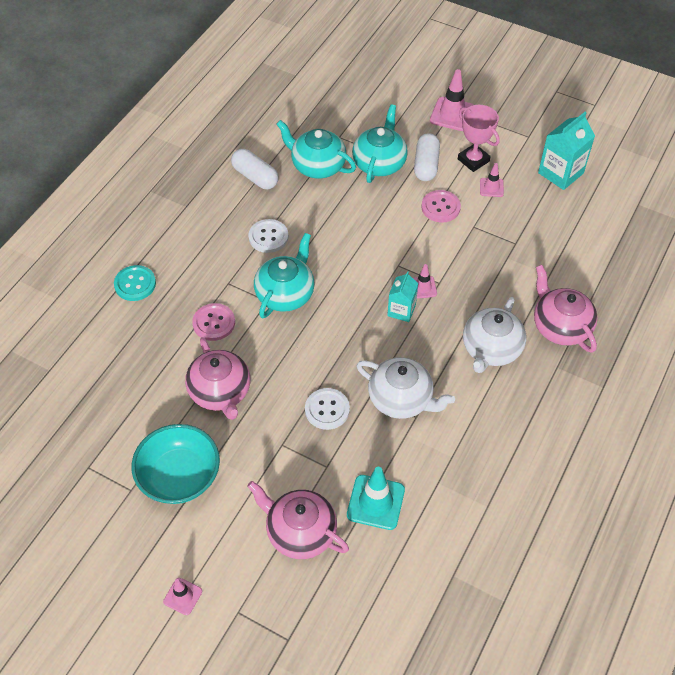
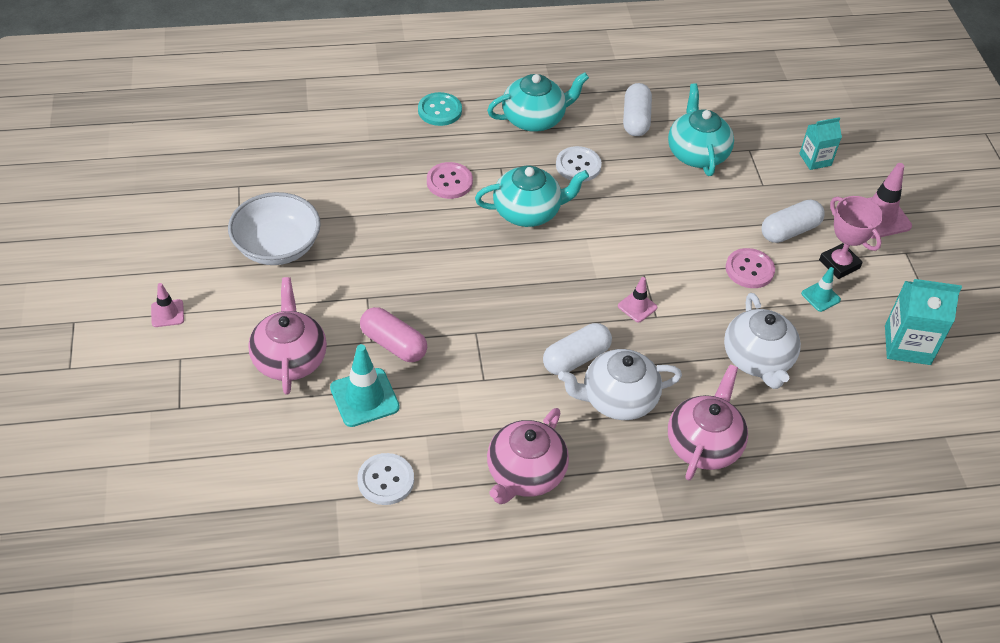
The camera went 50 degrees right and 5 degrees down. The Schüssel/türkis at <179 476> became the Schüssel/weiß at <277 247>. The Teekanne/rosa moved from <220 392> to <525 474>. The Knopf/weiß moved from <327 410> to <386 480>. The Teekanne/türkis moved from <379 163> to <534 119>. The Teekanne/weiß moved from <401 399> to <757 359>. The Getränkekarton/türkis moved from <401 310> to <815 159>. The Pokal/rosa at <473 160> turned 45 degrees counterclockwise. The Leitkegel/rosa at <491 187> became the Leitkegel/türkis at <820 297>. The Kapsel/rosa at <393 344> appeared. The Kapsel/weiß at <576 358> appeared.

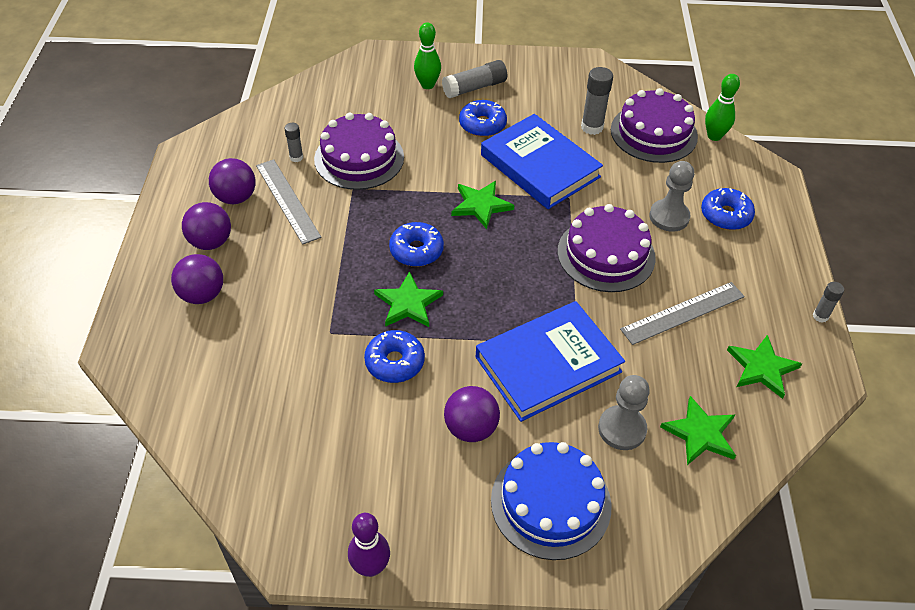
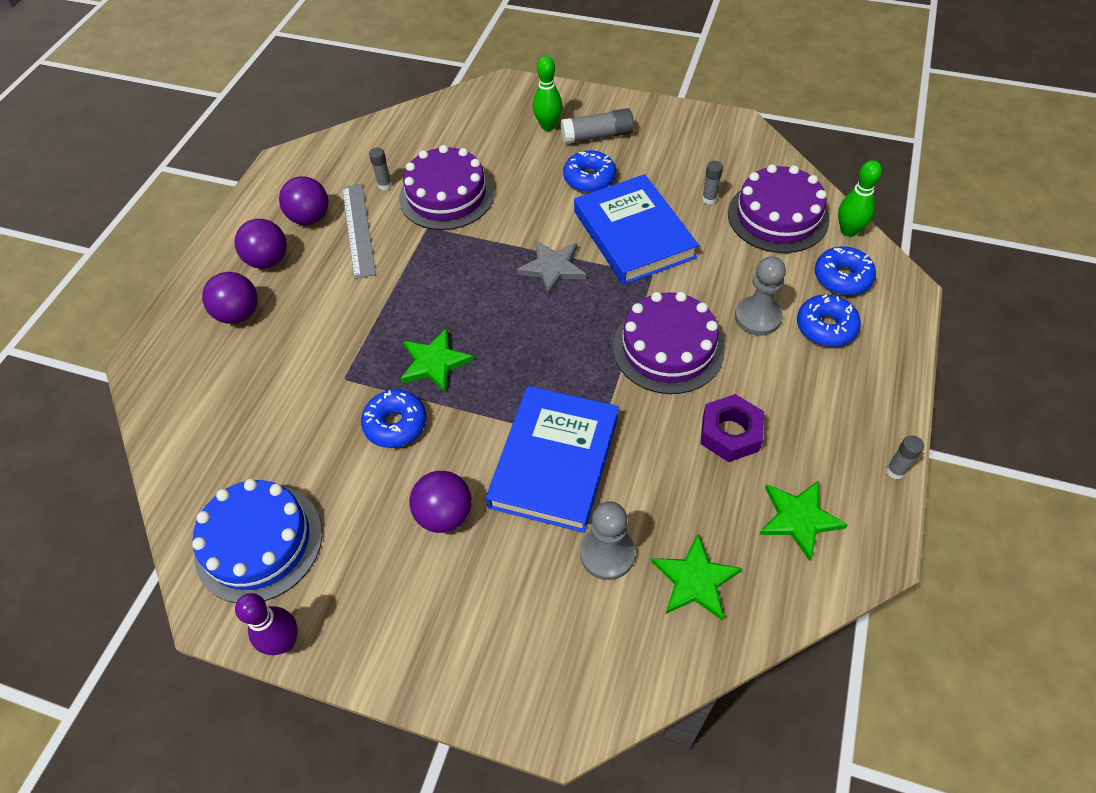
The camera went 20 degrees right and 5 degrees up. The Donut/blau moved from <416 250> to <842 277>. The Stern/grün at <481 205> became the Stern/grau at <552 268>. The Buch/blau at <548 364> turned 60 degrees counterclockwise. The Kuchen/blau moved from <550 502> to <259 542>. The Klebestift/grau at <592 127> changed to 0.58 times the size. The Lineal/grau at <683 313> was replaced by the Sechskantmutter/lila at <730 433>.

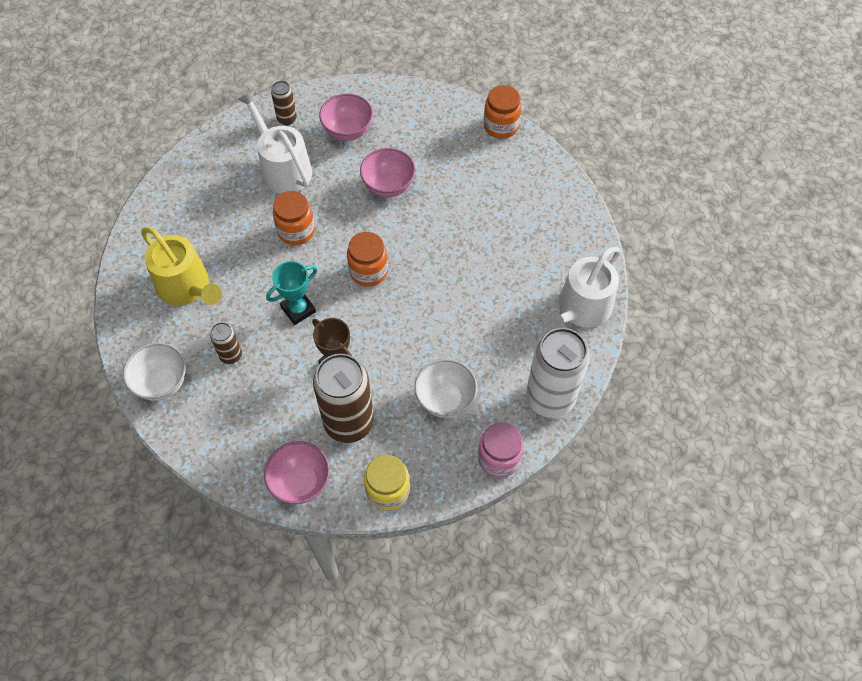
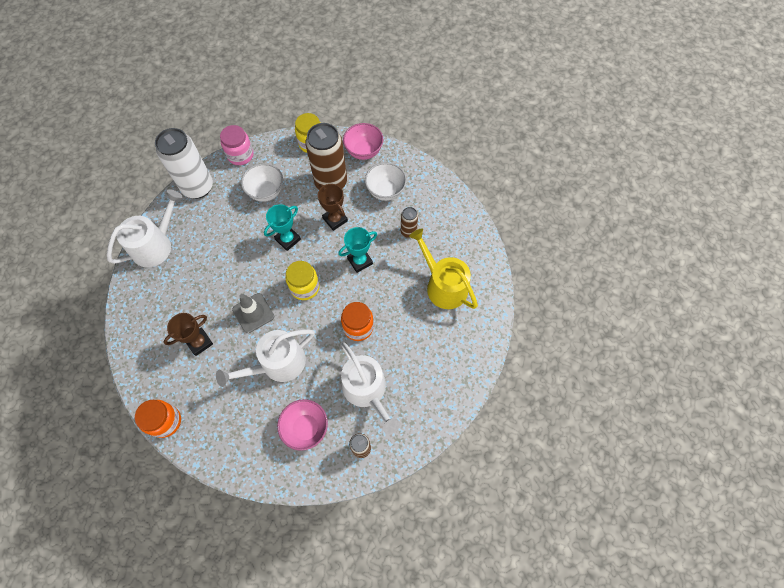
The camera went 175 degrees left and 5 degrees up. The Schüssel/weiß moved from <162 383> to <385 191>. The Einmachglas/orange at <368 271> became the Einmachglas/gelb at <305 287>. The Schüssel/rosa at <388 186> was replaced by the Gießkanne/weiß at <278 364>. The Pokal/braun at <199 342> appeared. The Leitkegel/grau at <253 313> appeared. The Pokal/türkis at <288 239> appeared.

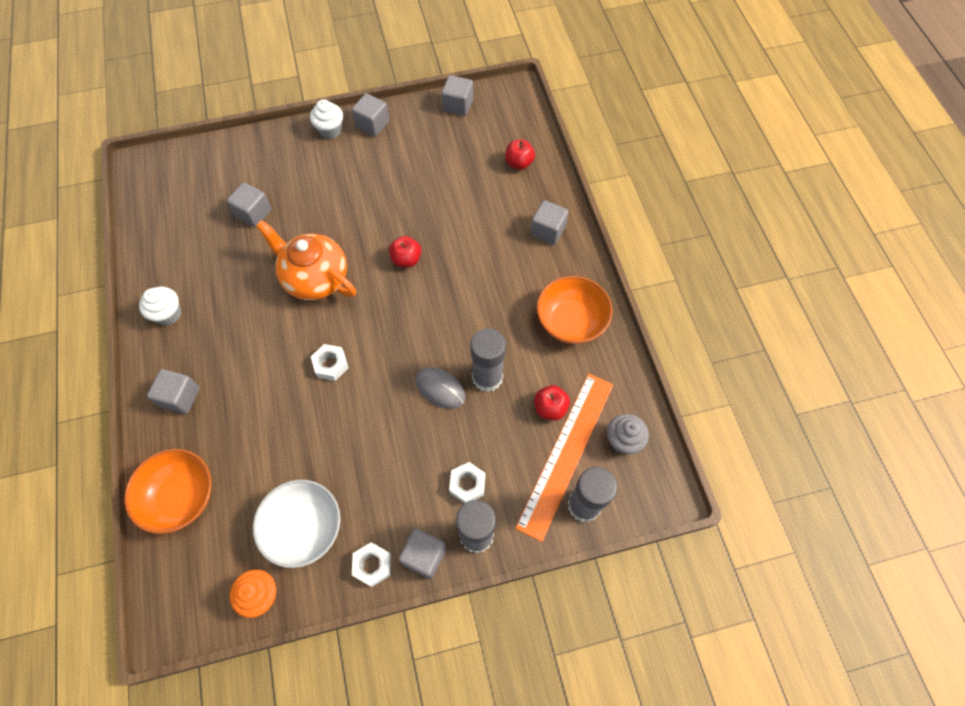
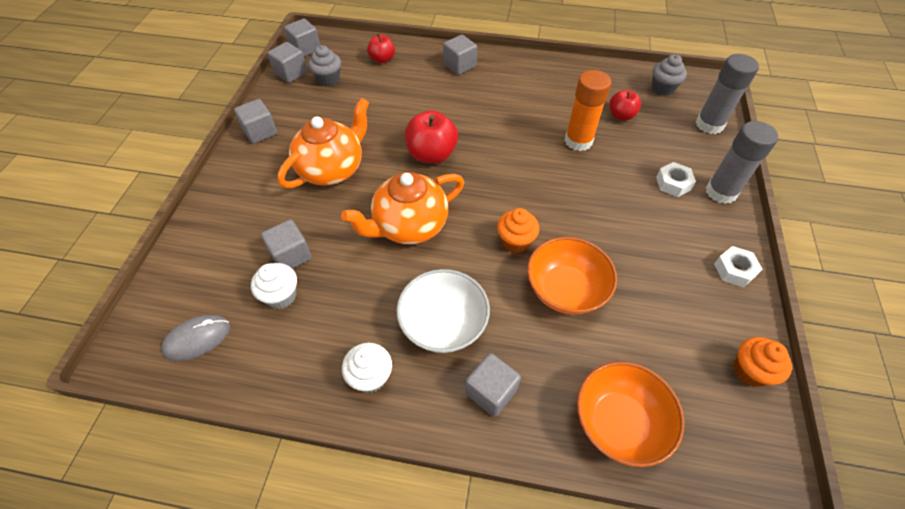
The camera went 65 degrees left and 10 degrees down. The Schüssel/weiß moved from <304 528> to <443 324>. The Muffin/weiß moved from <330 130> to <281 296>. The Sechskantmutter/weiß at <331 365> was replaced by the Muffin/orange at <515 242>. The Apfel/rot at <406 259> changed to 1.63 times the size. The Kubus/grau moved from <424 556> to <305 49>. The Computermaus/grau moved from <440 389> to <197 338>. The Klebestift/grau at <487 377> became the Klebestift/orange at <578 141>. The Lineal/orange at <566 453> disappeared. The Schüssel/orange moved from <571 321> to <565 290>. The Teekanne/orange at <332 169> appeared. The Muffin/grau at <328 79> appeared.

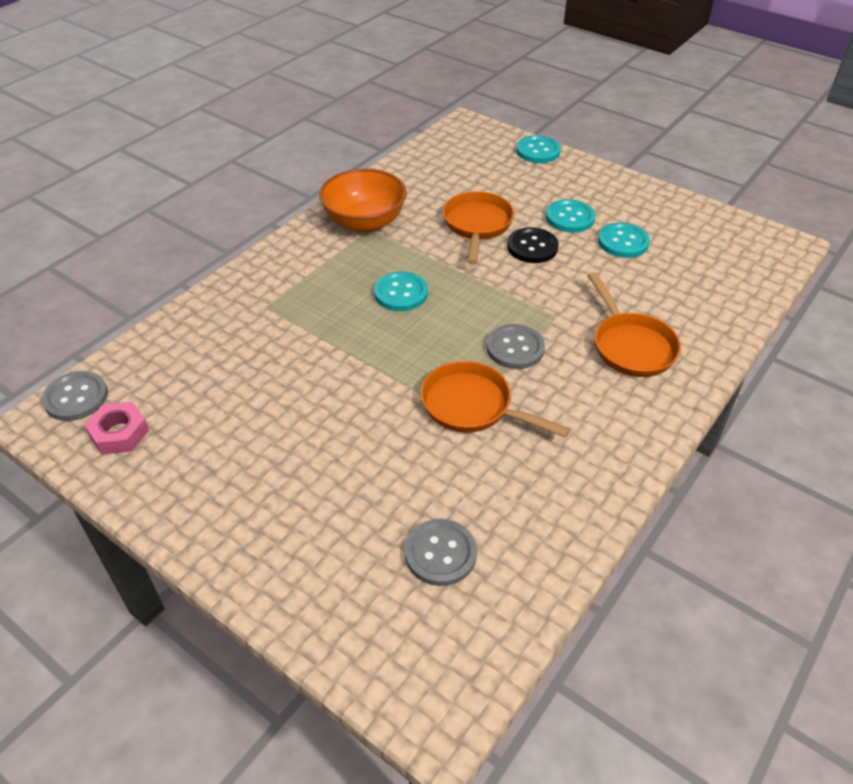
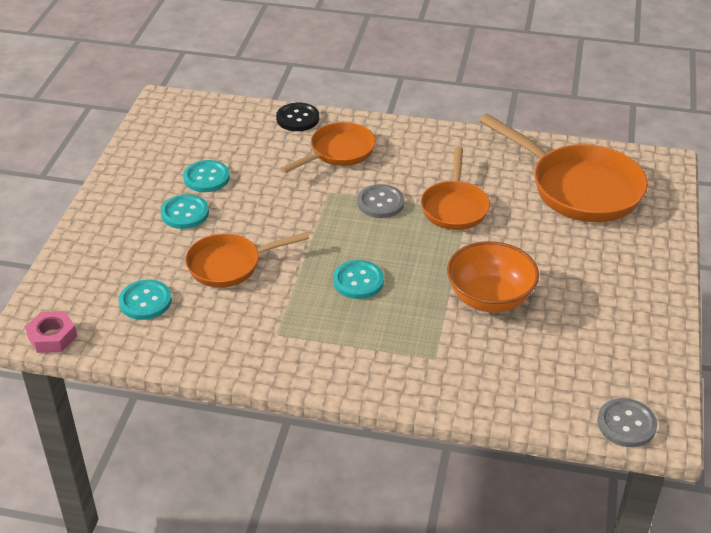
The camera went 115 degrees left and 5 degrees down. The Sechskantmutter/rosa moved from <119 433> to <52 337>. The Schüssel/orange moved from <364 222> to <489 298>. The Knopf/grau at <440 553> was replaced by the Pfanne/orange at <579 188>. The Knopf/schwarz moved from <532 247> to <297 118>. The Knopf/türkis moved from <538 151> to <145 301>.

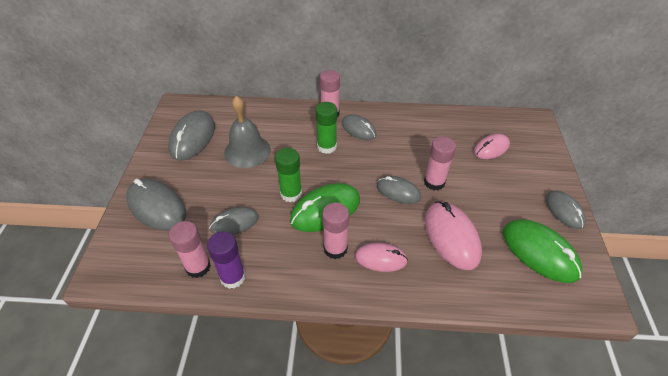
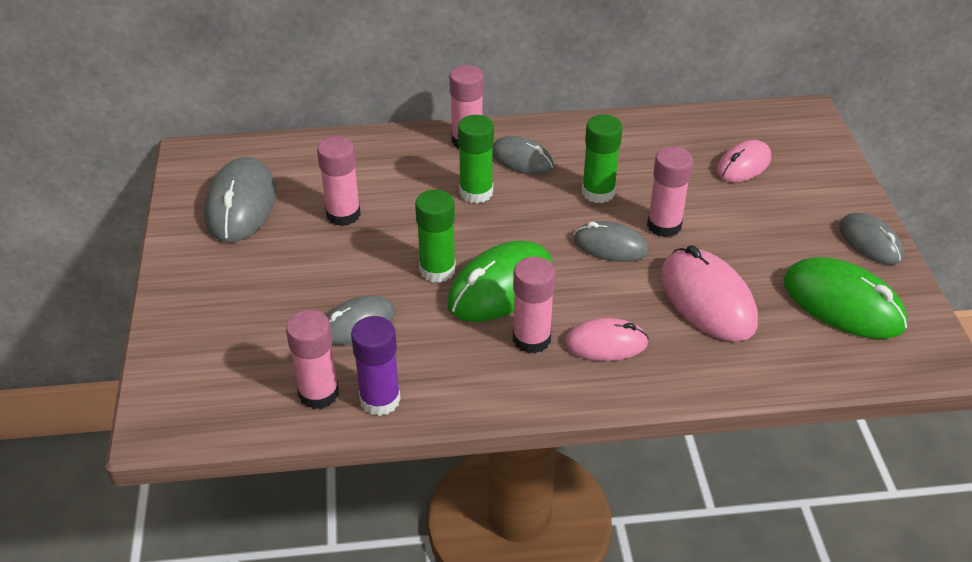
The camera went 10 degrees left and 5 degrees down. The Computermaus/grau at <157 207> disappeared. The Glocke/grau at <247 151> was replaced by the Klebestift/rosa at <343 214>. The Klebestift/grün at <598 192> appeared.

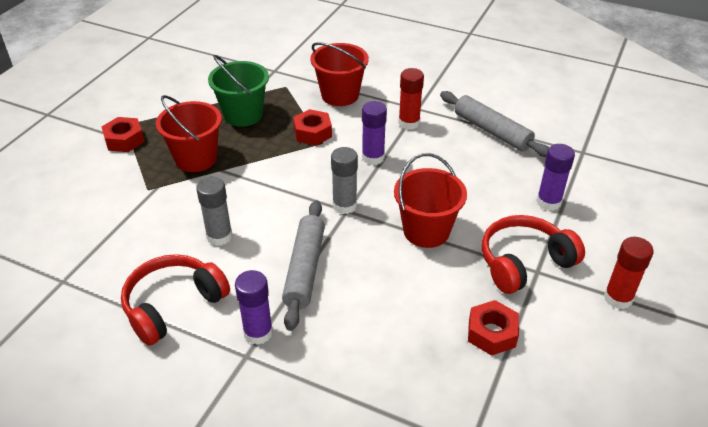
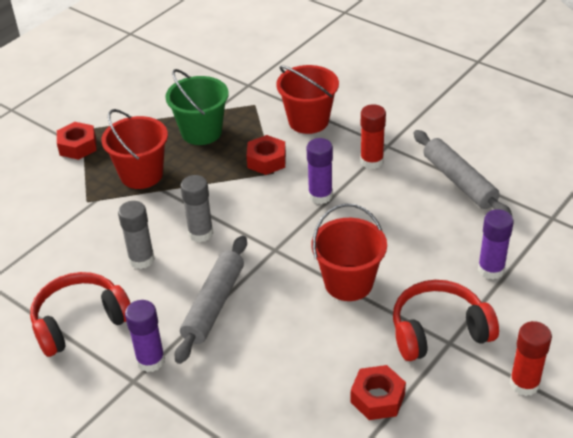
The camera went 15 degrees right and 0 degrees up. The Klebestift/grau moved from <344 205> to <200 233>.

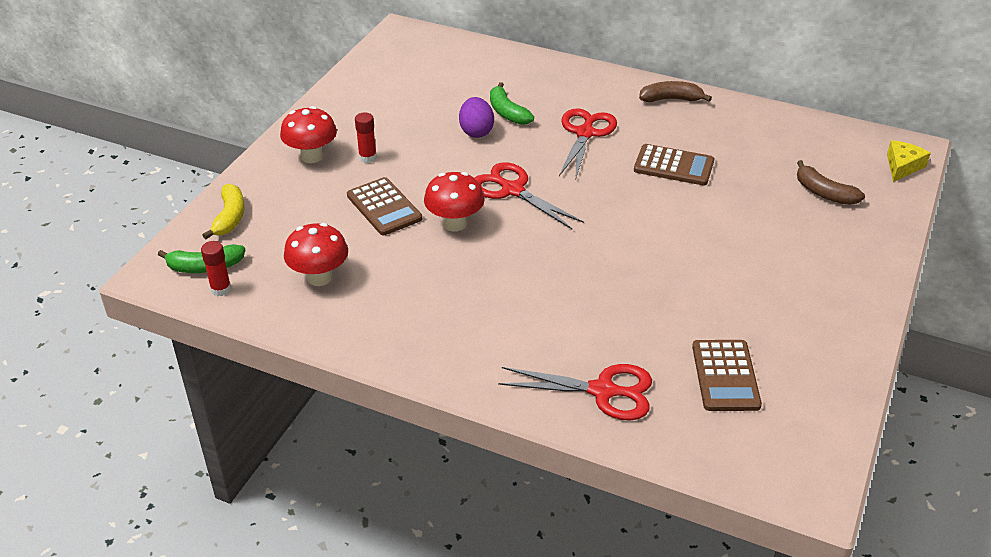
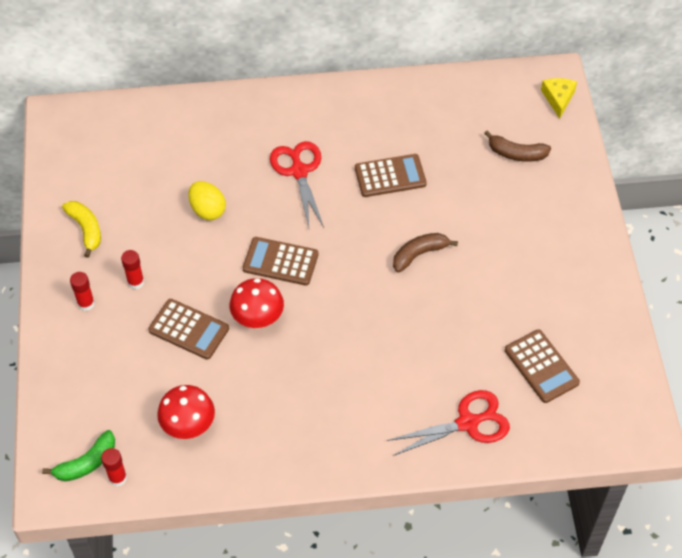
The camera went 30 degrees left and 15 degrees up. The Banane/gelb moved from <230 218> to <86 229>. The Pilz/rot at <311 156> was replaced by the Klebestift/rot at <86 303>. The Ei/lila at <476 131> became the Ei/gelb at <208 210>. The Schere/rot at <512 190> was replaced by the Taschenrechner/braun at <280 262>. The Banane/grün at <507 112> disappeared. The Banane/braun moved from <671 99> to <419 254>.

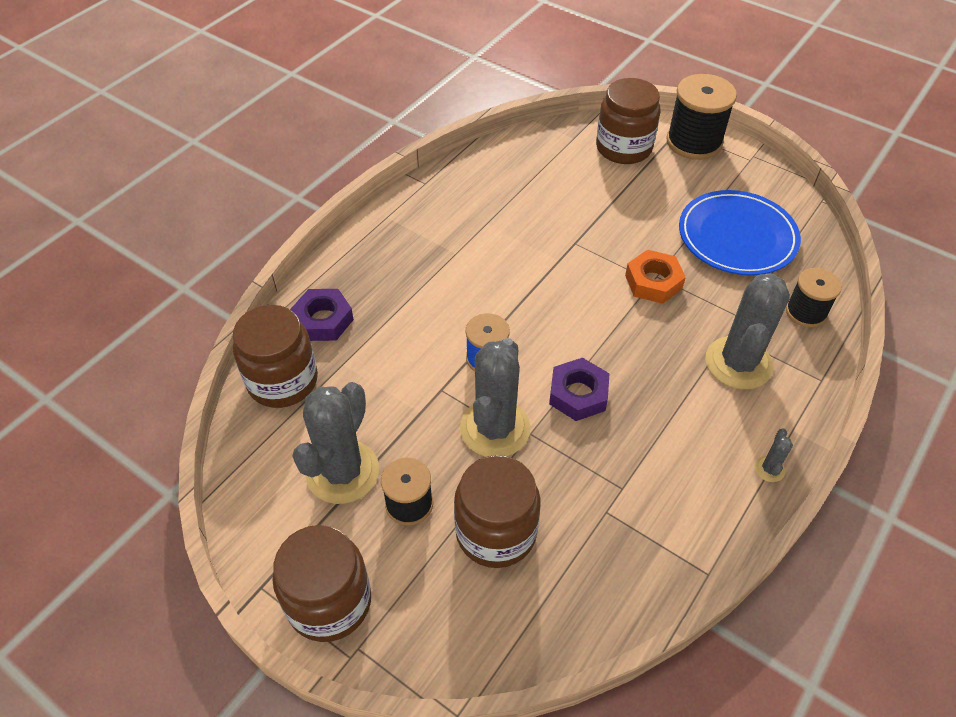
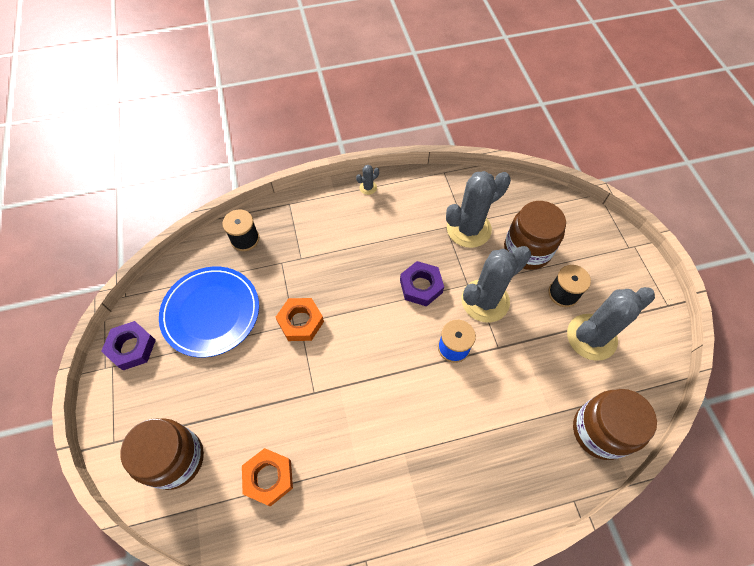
The camera went 140 degrees left and 10 degrees up. The Einmachglas/braun at <329 602> disappeared. The Sechskantmutter/lila moved from <323 320> to <132 347>. The Garnrolle/schwarz at <694 142> disappeared. The Kaktus/grau moved from <738 363> to <468 229>. The Sechskantmutter/orange at <268 477> appeared.

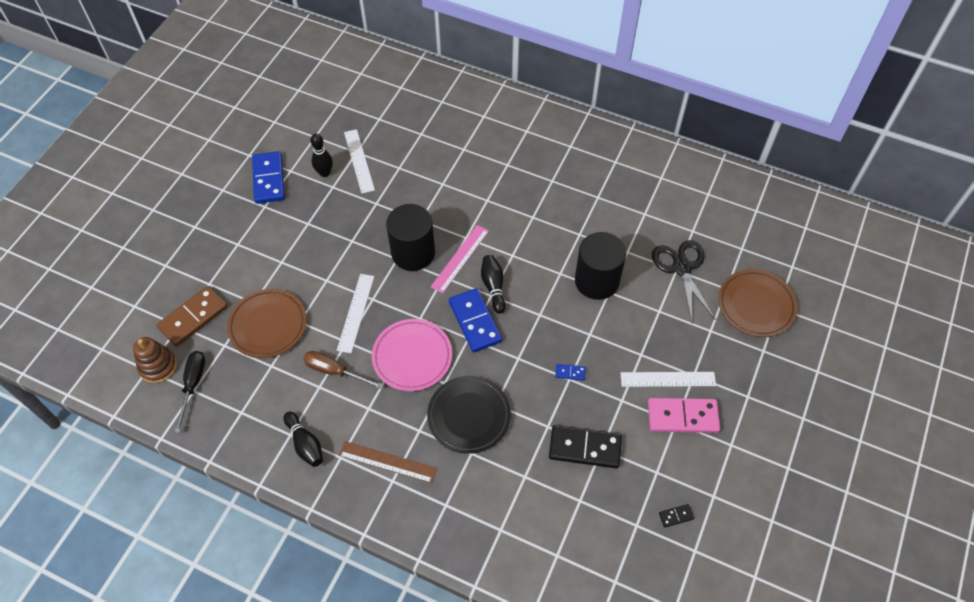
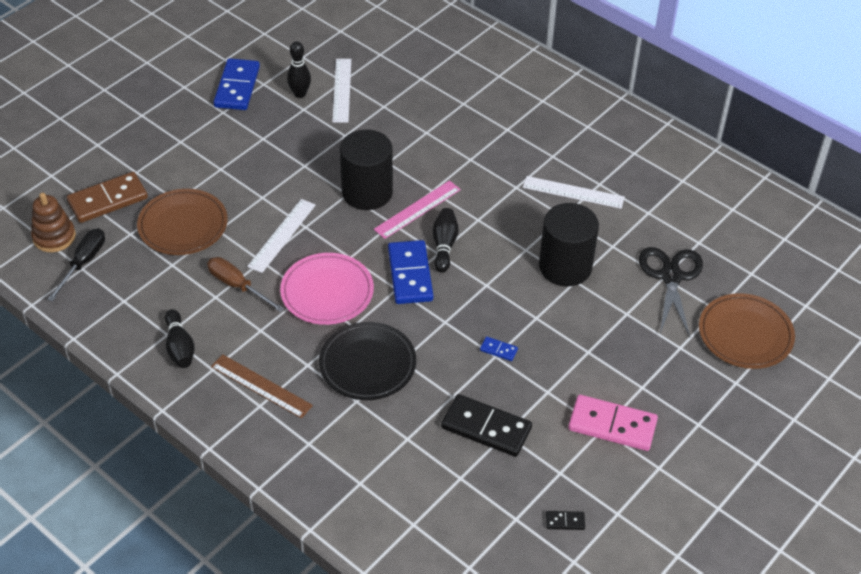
The camera went 15 degrees right and 10 degrees down. The Lineal/weiß moved from <668 379> to <573 192>.

